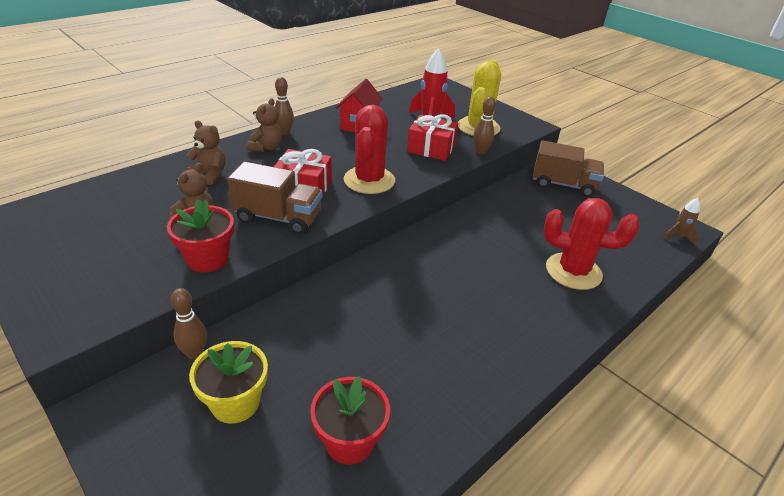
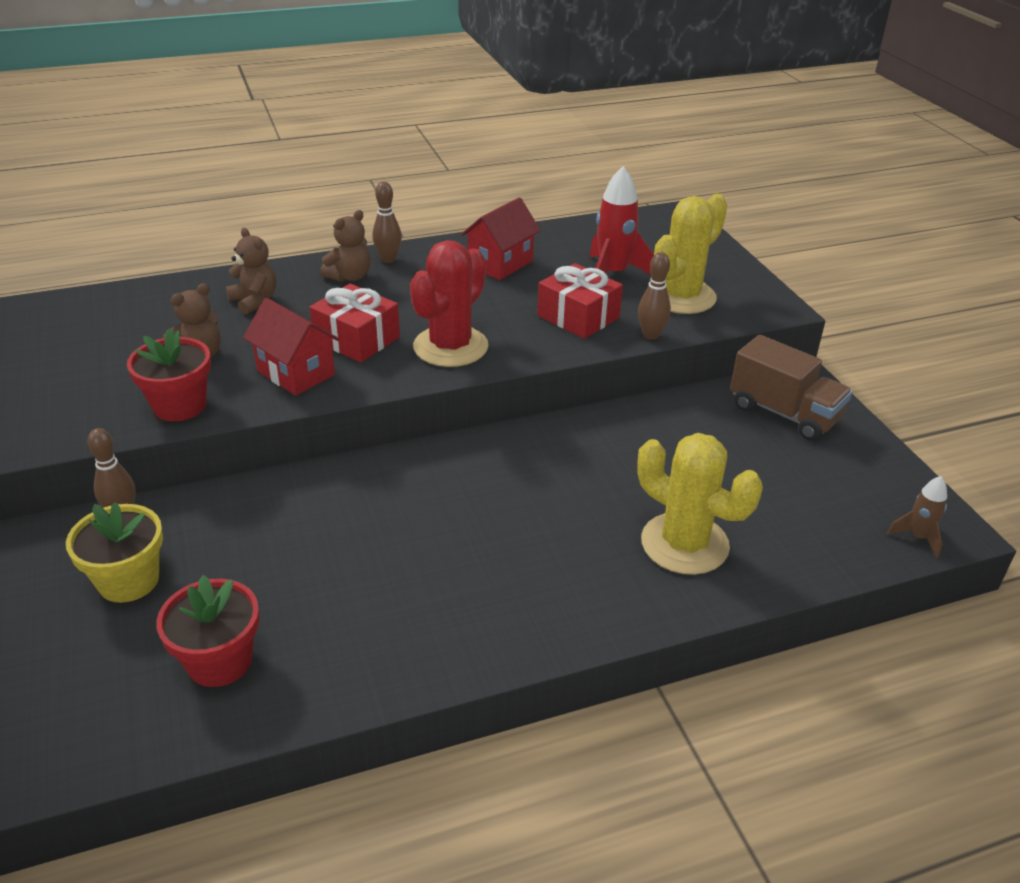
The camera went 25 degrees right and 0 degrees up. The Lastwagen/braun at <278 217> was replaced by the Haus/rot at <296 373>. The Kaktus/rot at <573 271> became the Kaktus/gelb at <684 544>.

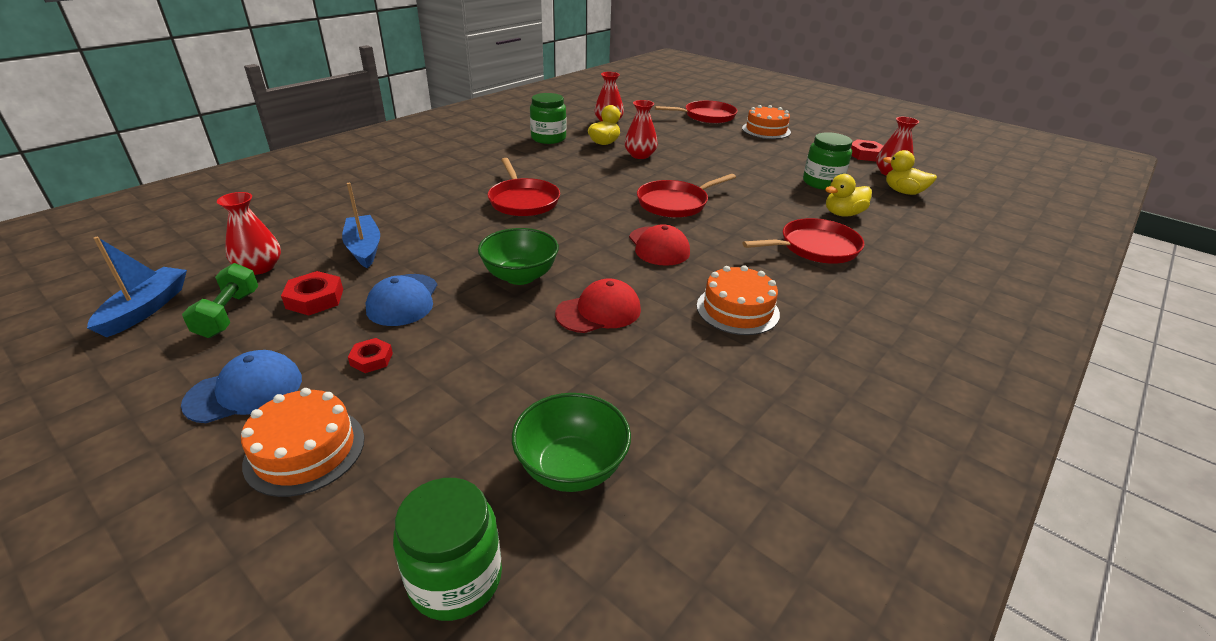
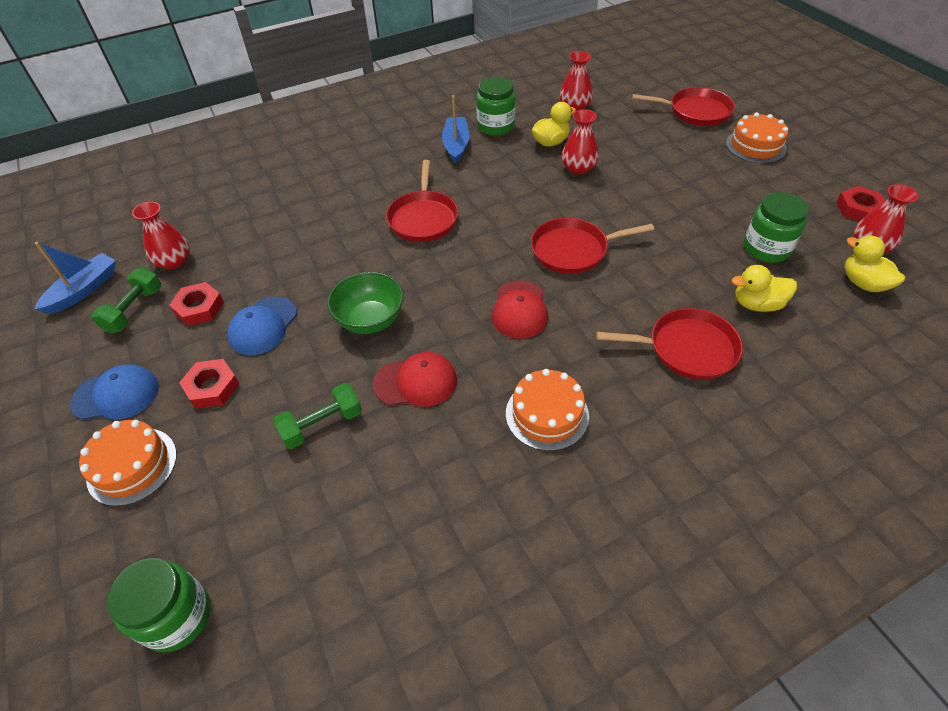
The camera went 25 degrees right and 15 degrees up. The Boot/blau moved from <364 248> to <456 145>. The Sechskantmutter/rot at <371 359> changed to 1.54 times the size. The Schüssel/grün at <571 467> disappeared. The Hantel/grün at <322 425> appeared.

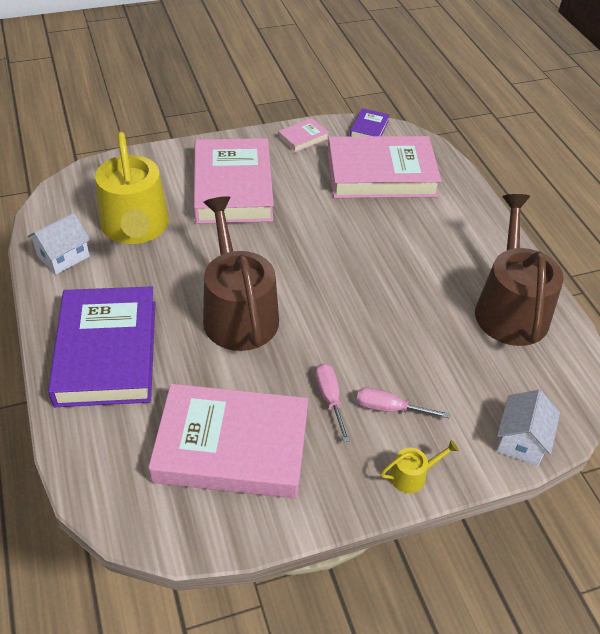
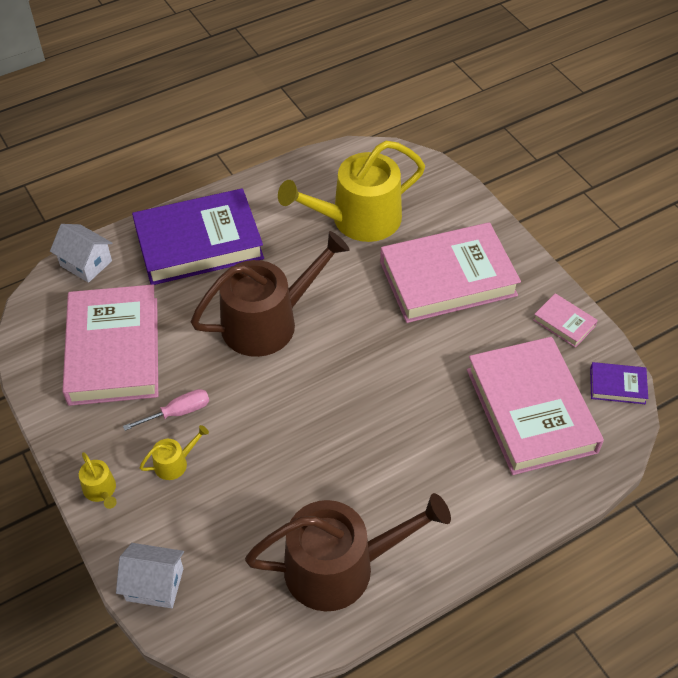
The camera went 80 degrees right and 5 degrees up. The Haus/weiß moved from <63 256> to <86 263>. The Schraubenzieher/rosa at <390 408> was replaced by the Gießkanne/gelb at <175 463>.

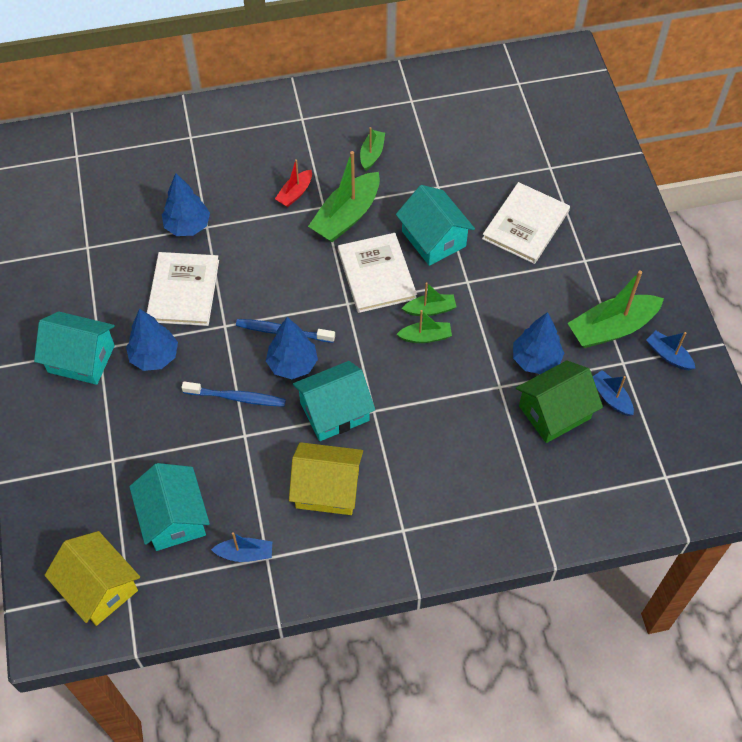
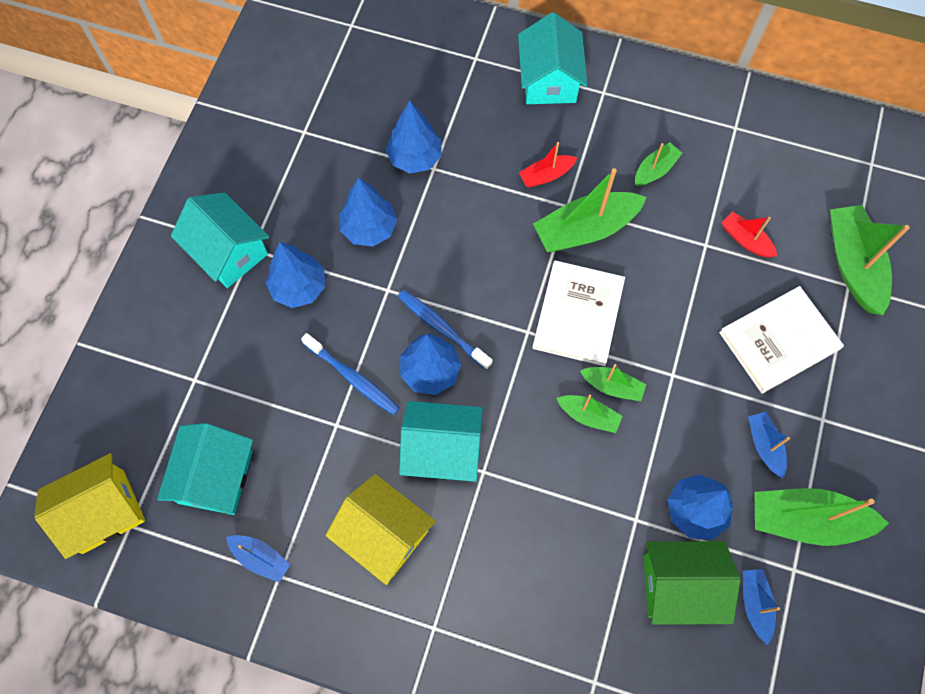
The camera went 30 degrees right and 10 degrees up. The Haus/gelb at <99 587> turned 75 degrees clockwise. The Buch/weiß at <183 291> was replaced by the Baum/blau at <369 229>. The Haus/türkis moved from <433 239> to <549 80>. The Boot/blau moved from <668 355> to <764 445>. The Boot/rot at <745 240> appeared. The Boot/grün at <852 264> appeared.

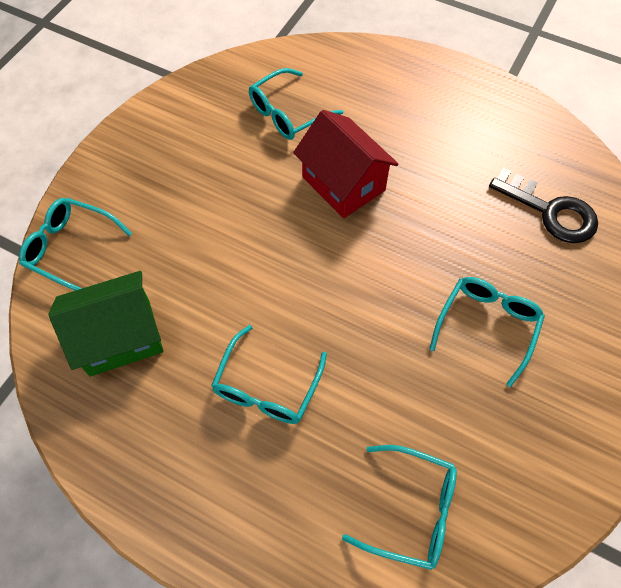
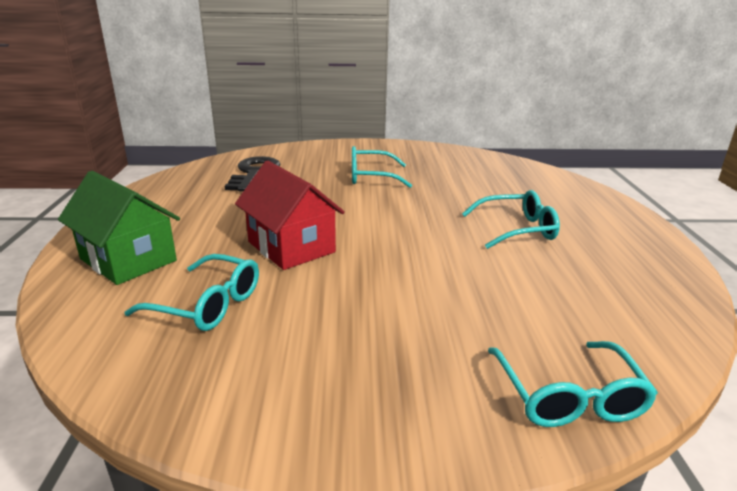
The camera went 120 degrees left and 35 degrees down. The Haus/grün moved from <120 337> to <128 260>. The Haus/rot at <343 183> turned 60 degrees counterclockwise. The Brille/türkis at <411 510> disappeared.

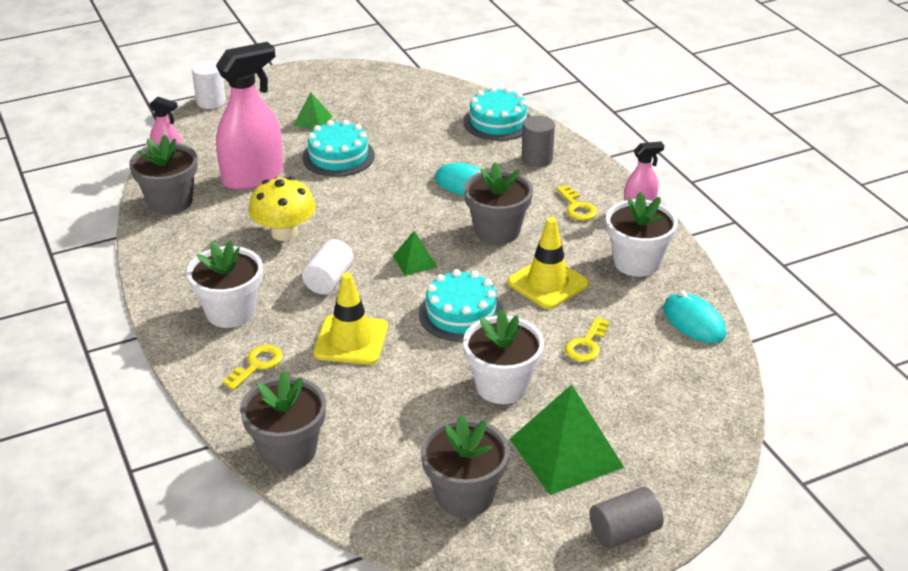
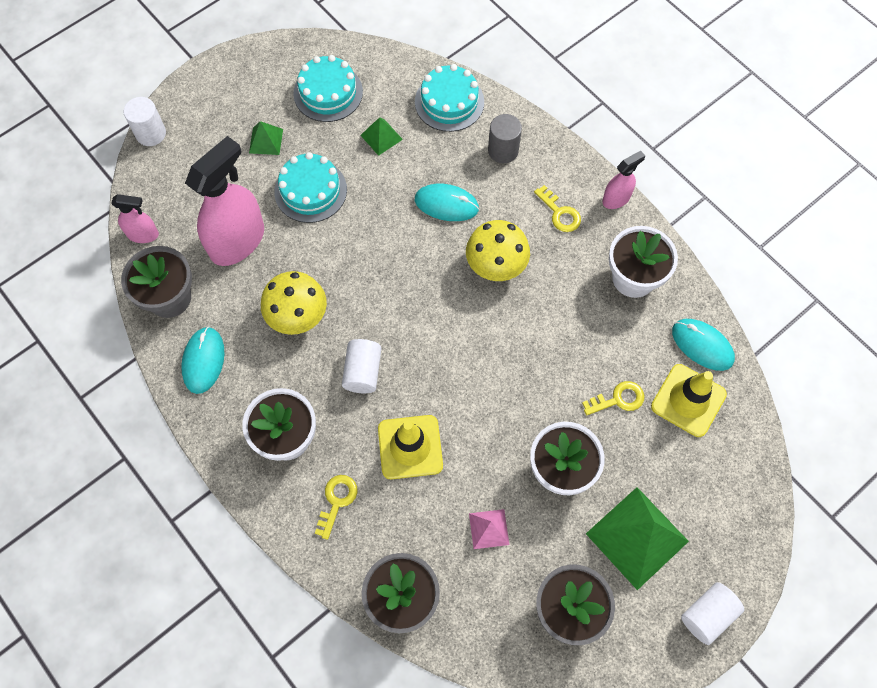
The camera went 15 degrees left and 30 degrees up. The Pyramide/grün moved from <414 261> to <381 137>. The Kuchen/türkis moved from <461 313> to <328 92>. The Blumentopf/grau at <497 231> was replaced by the Pilz/gelb at <496 265>. The Leitkegel/gelb moved from <547 283> to <688 400>. The Schlüssel/gelb at <586 345> turned 120 degrees counterclockwise. The Vollzylinder/grau at <624 532> became the Vollzylinder/weiß at <707 615>. The Computermaus/türkis at <203 361> appeared. The Pyramide/rosa at <489 529> appeared.

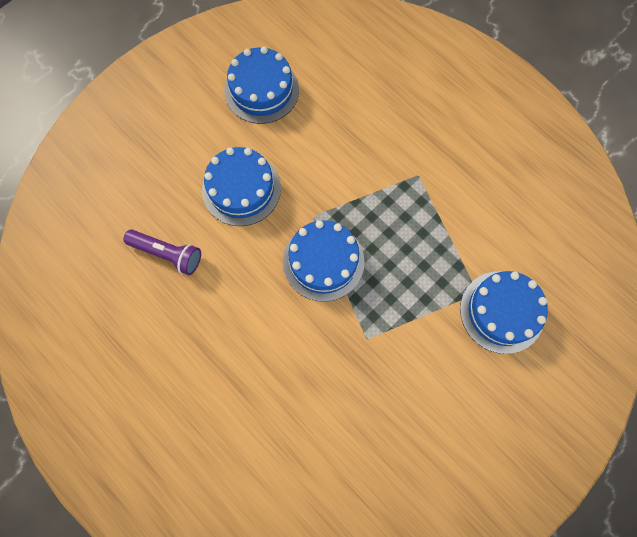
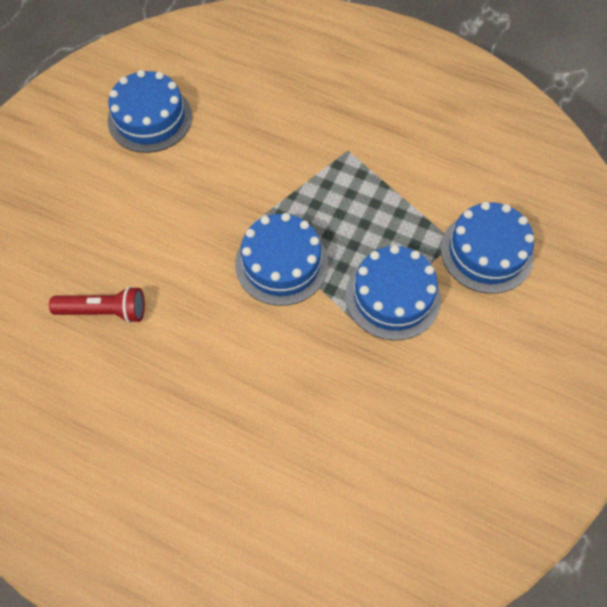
The camera went 20 degrees left and 10 degrees down. The Taschenlampe/lila at <167 254> became the Taschenlampe/rot at <104 311>. The Kuchen/blau moved from <241 189> to <393 296>.

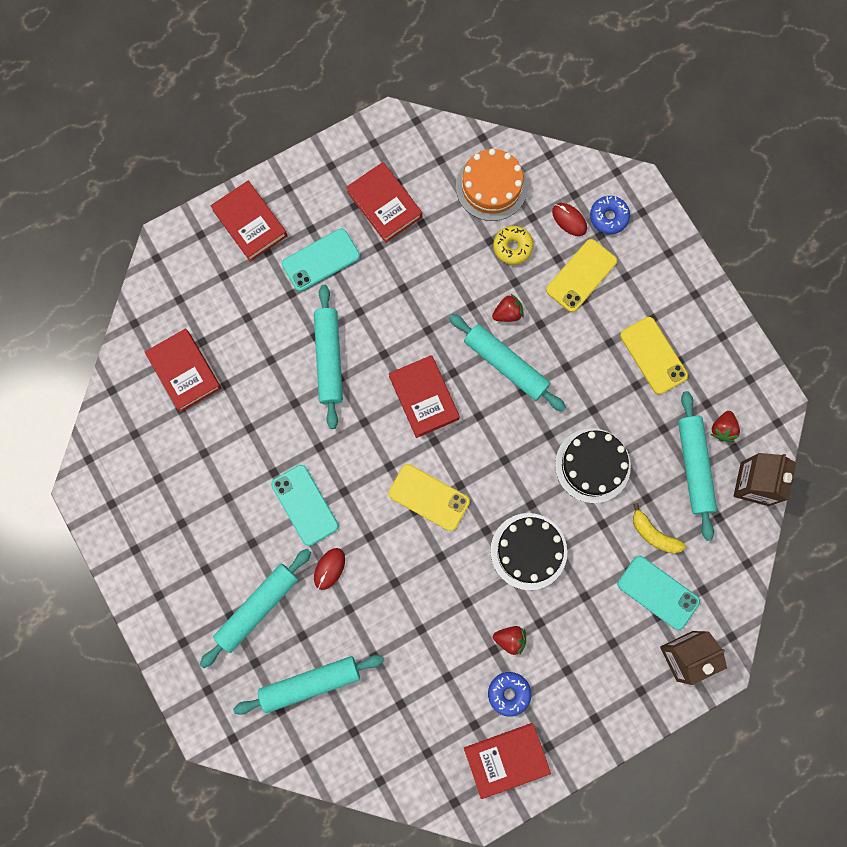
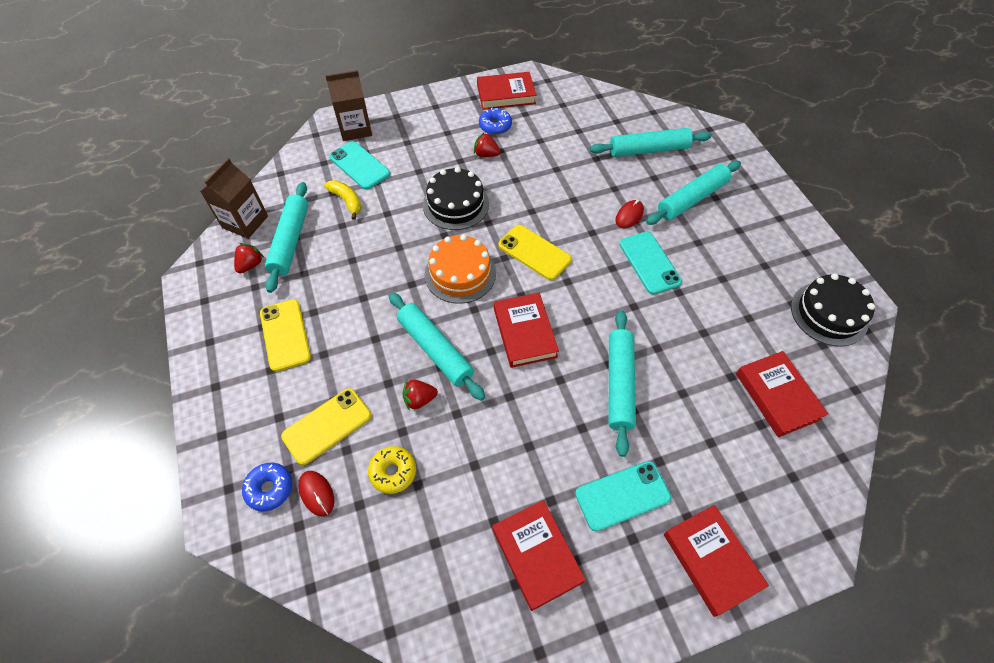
The camera went 170 degrees left and 20 degrees down. The Kuchen/orange moved from <491 187> to <460 273>. The Kuchen/schwarz moved from <592 465> to <829 314>.

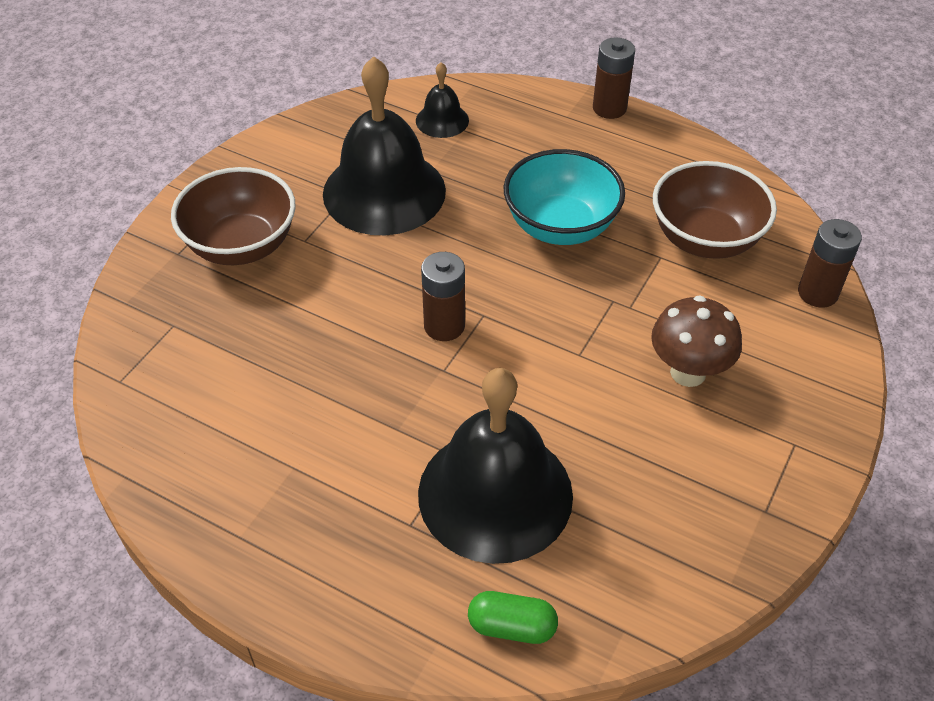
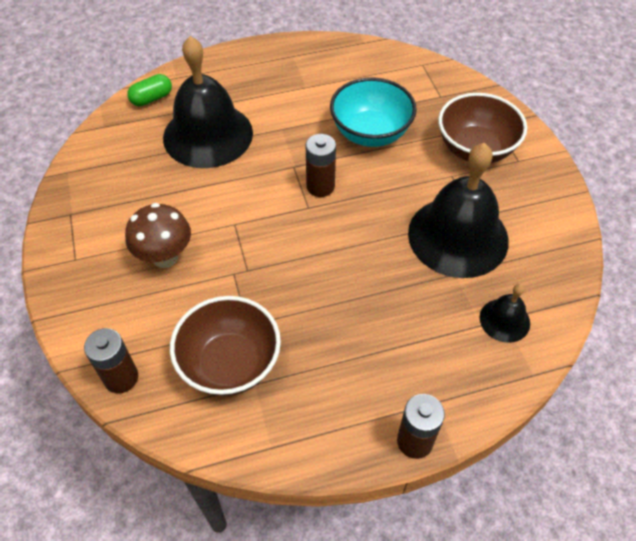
The camera went 135 degrees right and 5 degrees up. The Schüssel/türkis moved from <560 226> to <370 133>.

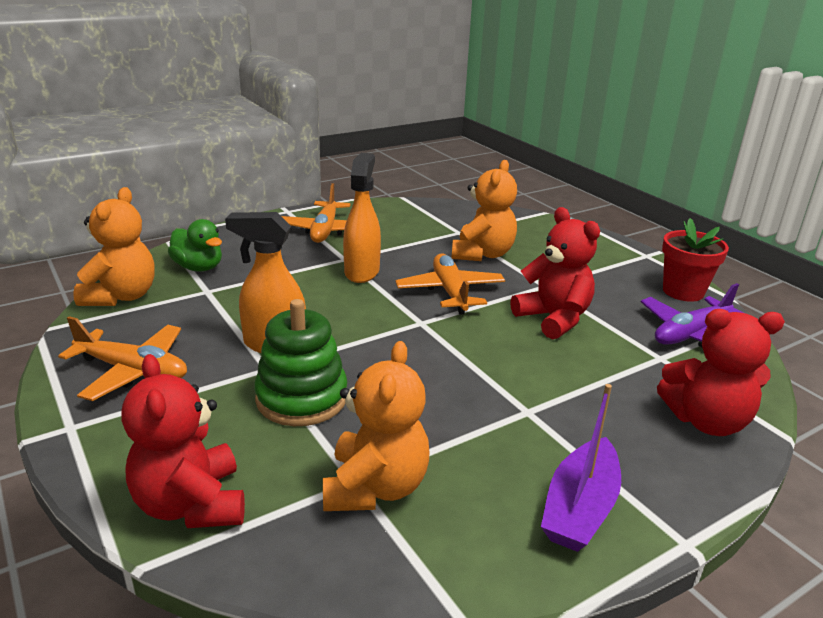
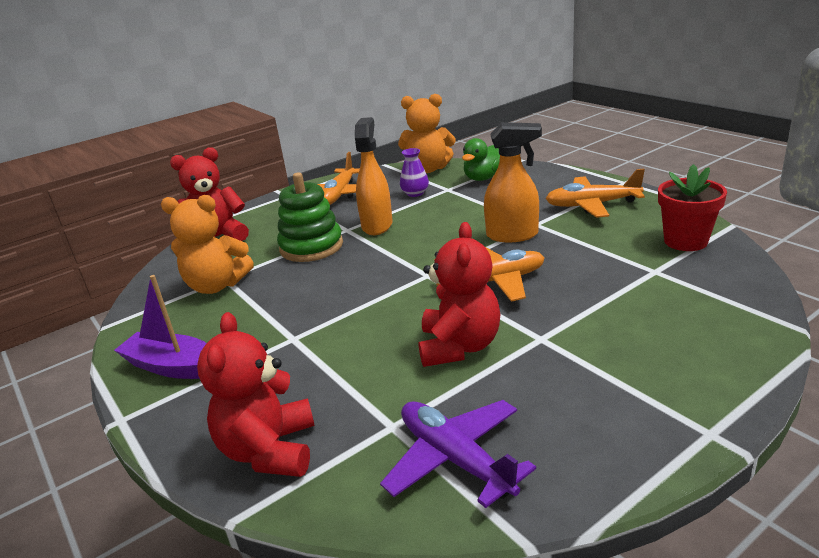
The camera went 90 degrees right and 0 degrees up. The Teddybär/orange at <482 254> disappeared. The Teddybär/rot at <553 319> turned 45 degrees counterclockwise. The Blumentopf/rot moved from <683 291> to <685 241>. The Vase/lila at <415 193> appeared.

